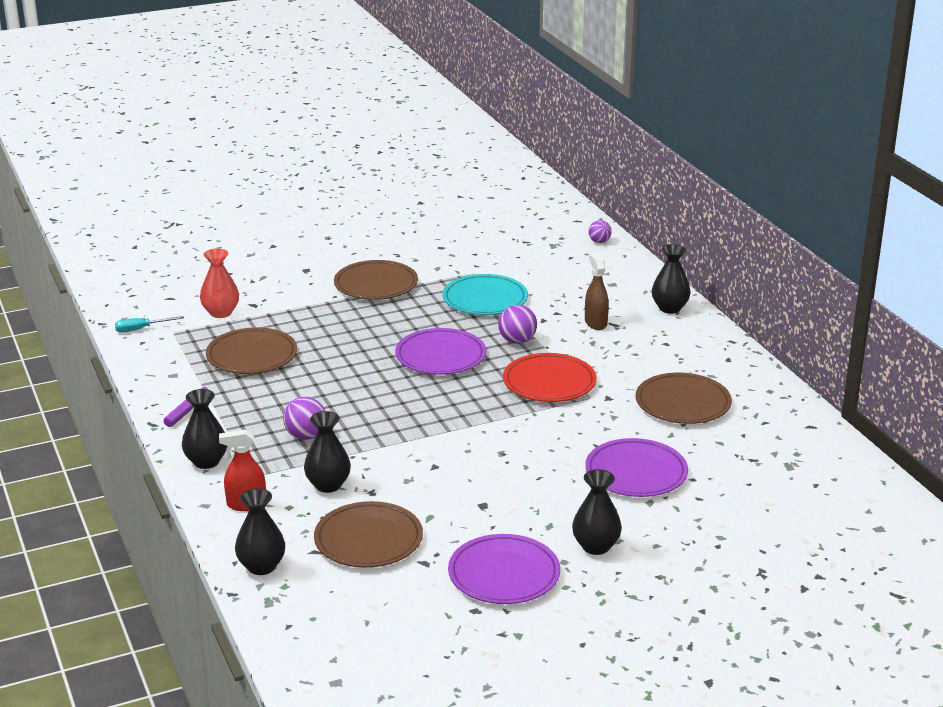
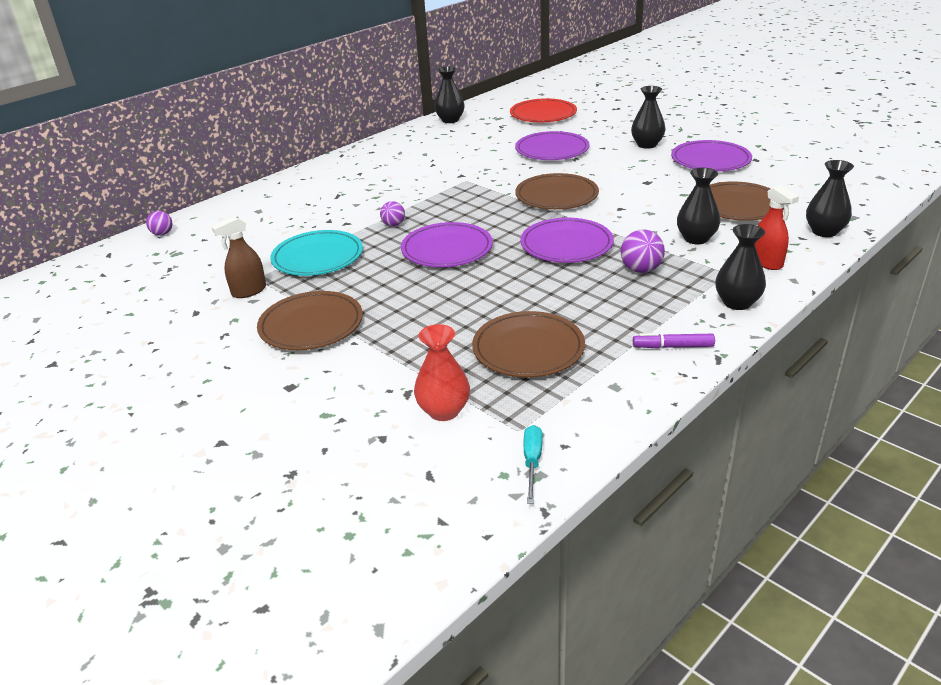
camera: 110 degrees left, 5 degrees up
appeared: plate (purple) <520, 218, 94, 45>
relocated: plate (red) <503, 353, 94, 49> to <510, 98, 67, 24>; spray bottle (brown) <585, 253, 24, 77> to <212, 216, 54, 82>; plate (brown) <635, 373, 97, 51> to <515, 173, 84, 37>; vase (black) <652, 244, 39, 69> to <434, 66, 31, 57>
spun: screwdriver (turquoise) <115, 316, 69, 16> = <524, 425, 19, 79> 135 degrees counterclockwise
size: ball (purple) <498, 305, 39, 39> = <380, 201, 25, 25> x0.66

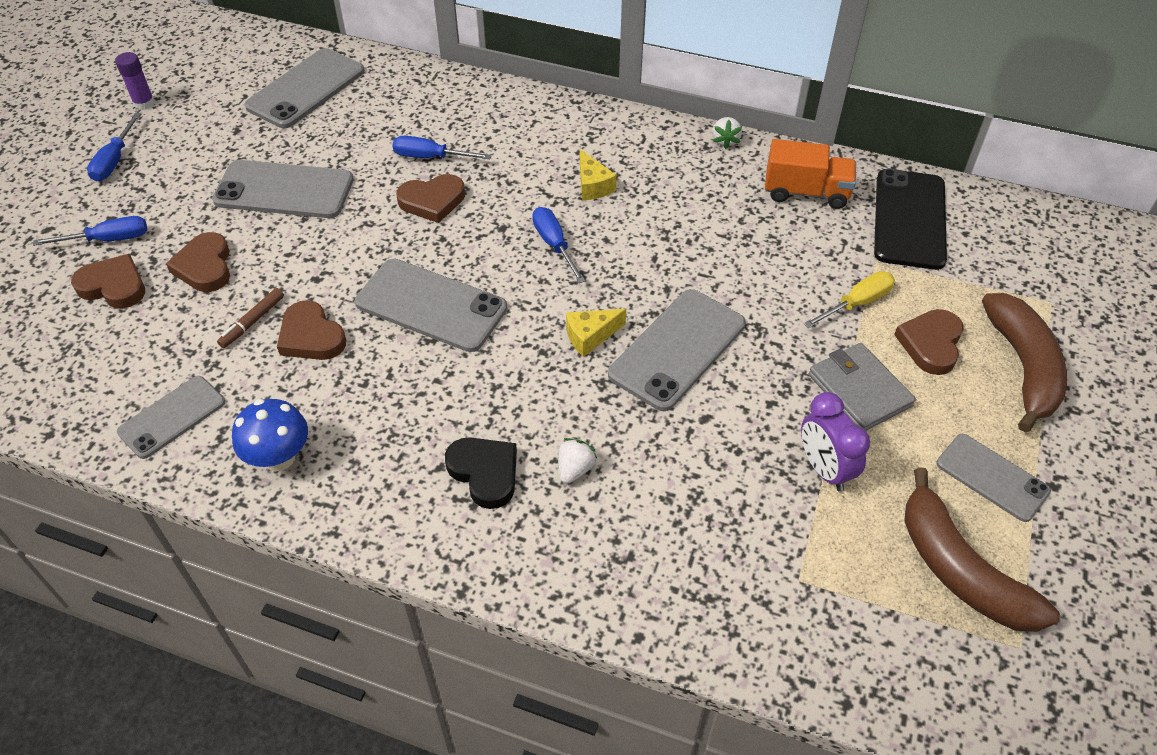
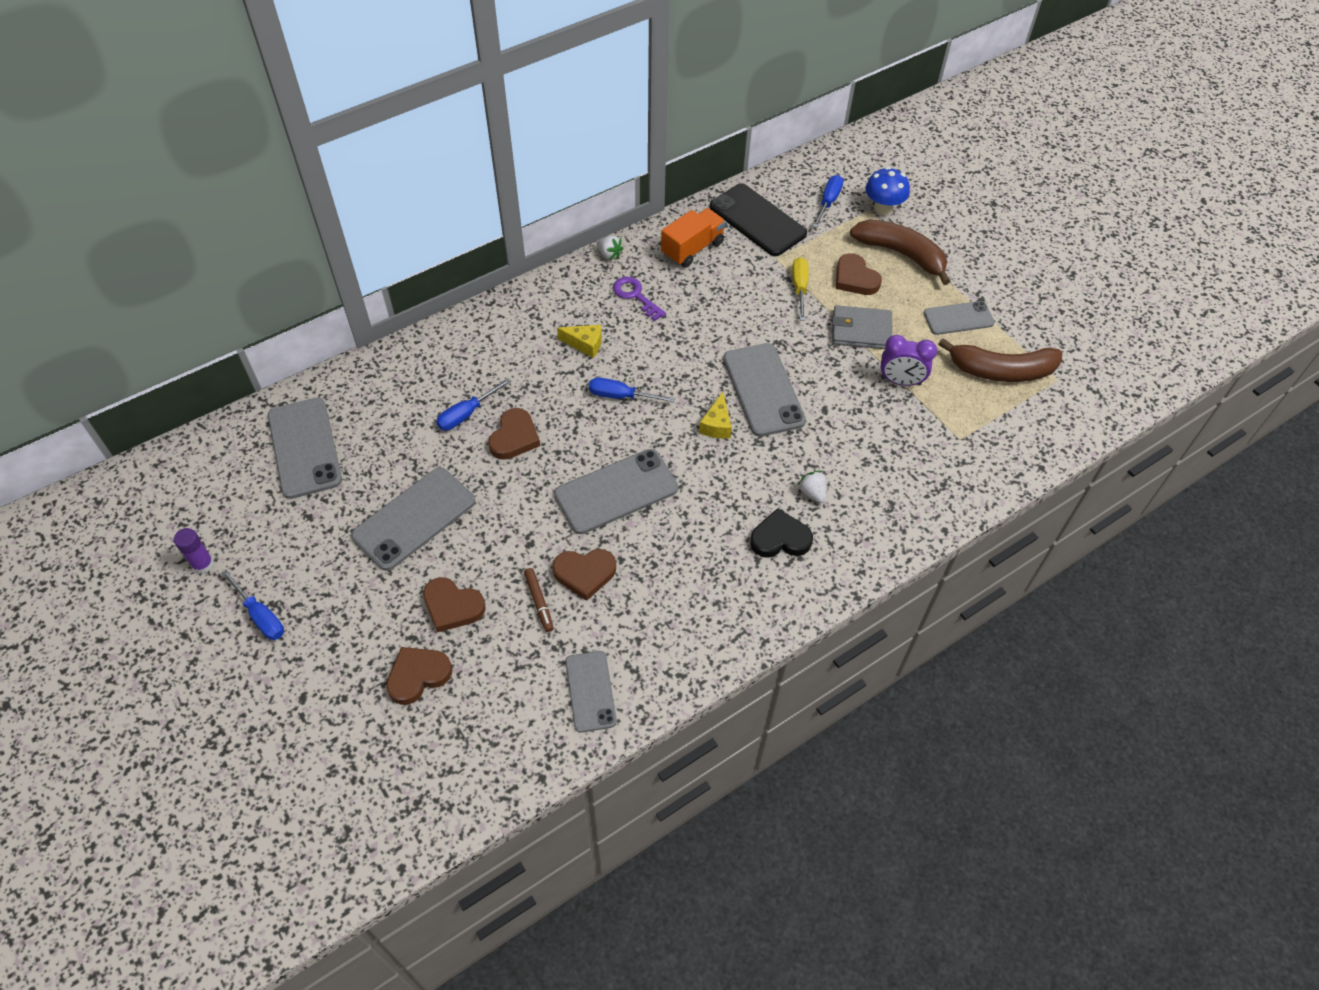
camera: 55 degrees left, 5 degrees up
appeared: key (purple) <613, 277, 53, 44>
relocated: screwdriver (blue) <33, 216, 114, 30> to <813, 175, 30, 53>; mushroom (blue) <232, 399, 76, 72> to <865, 167, 45, 48>

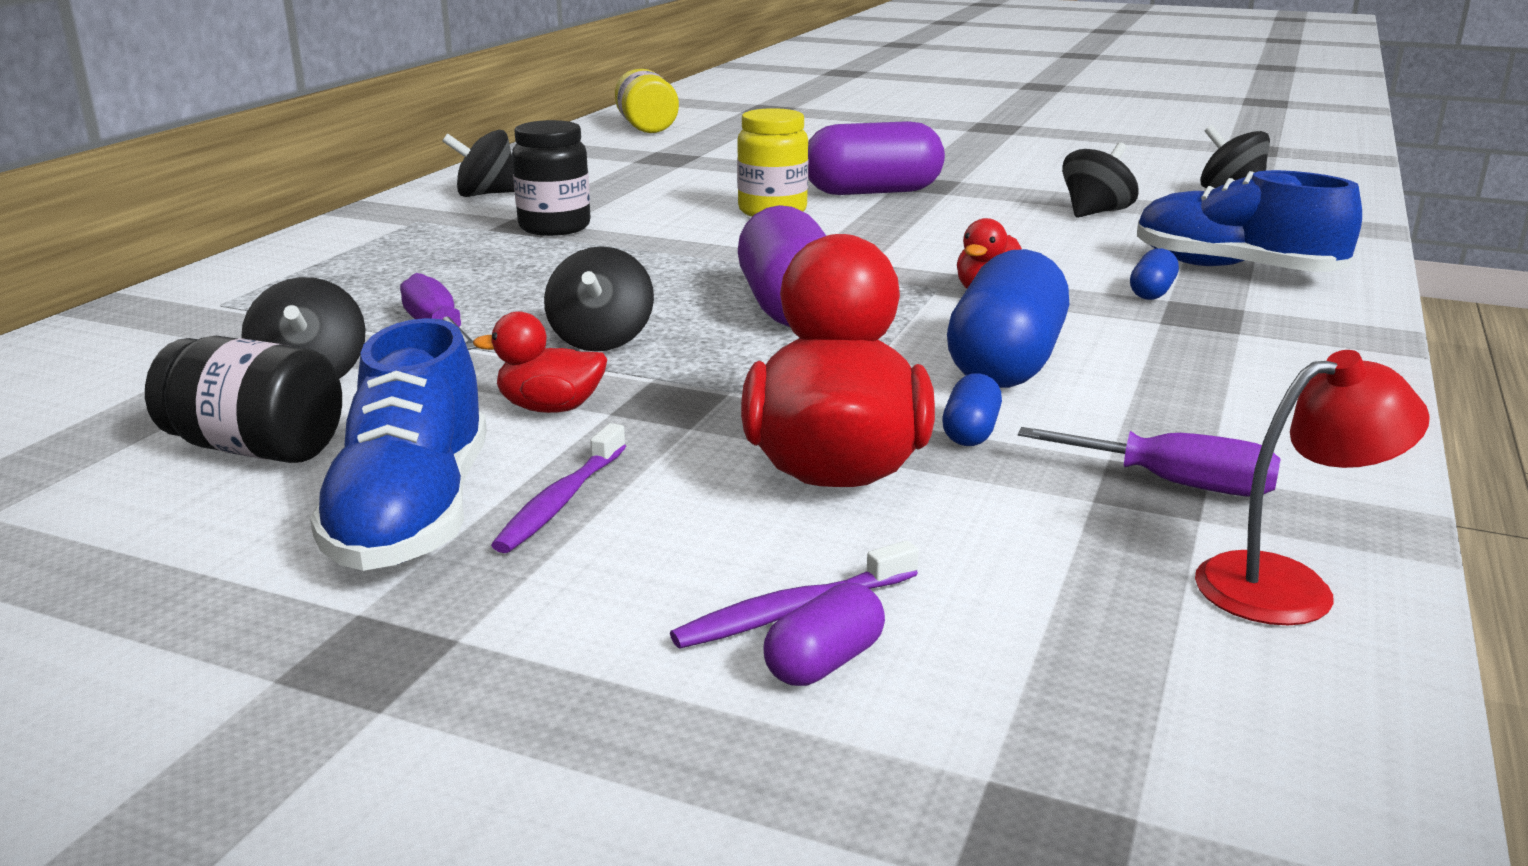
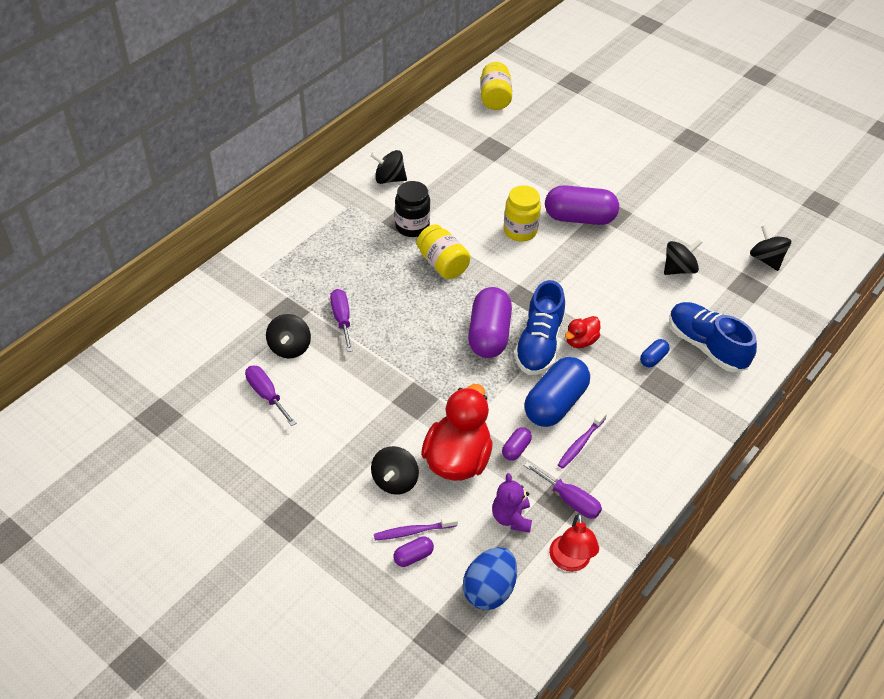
camera: 15 degrees right, 25 degrees up
missing: duck (red) <473, 311, 134, 102>
appeared: jar (yellow) <417, 224, 53, 55>; egg (blue) <463, 547, 54, 63>; teddy bear (purple) <492, 473, 40, 60>
relocated: shoe (blue) <310, 318, 177, 253> to <514, 280, 51, 95>; toothbrush (purple) <491, 423, 135, 130> to <558, 410, 49, 59>; spinning top (black) <544, 246, 110, 106> to <371, 446, 48, 49>
exchanged: jar (black) <145, 336, 197, 127> to screwdriver (purple) <245, 366, 51, 60>
colour: capsule (blue) <942, 373, 60, 73> to capsule (purple) <502, 427, 30, 34>
spun: lamp (red) <1195, 350, 235, 275> = <549, 513, 50, 59> 90 degrees clockwise

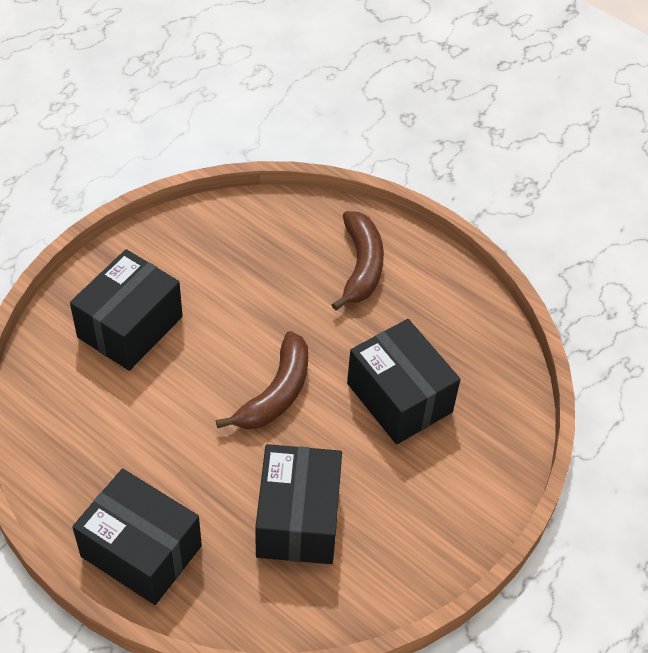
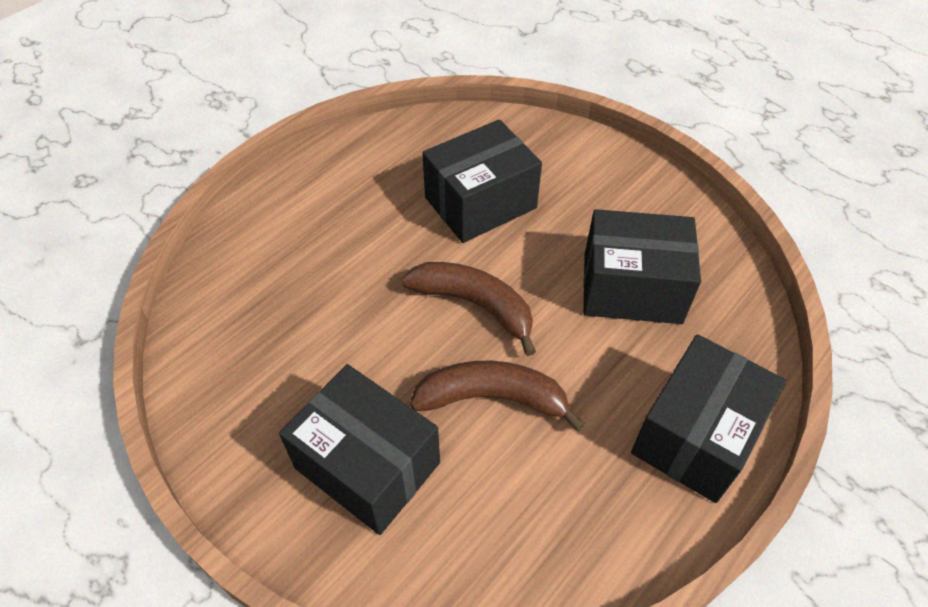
camera: 85 degrees left, 0 degrees up
relocated: banana (brown) <331, 211, 53, 100> to <410, 361, 175, 70>

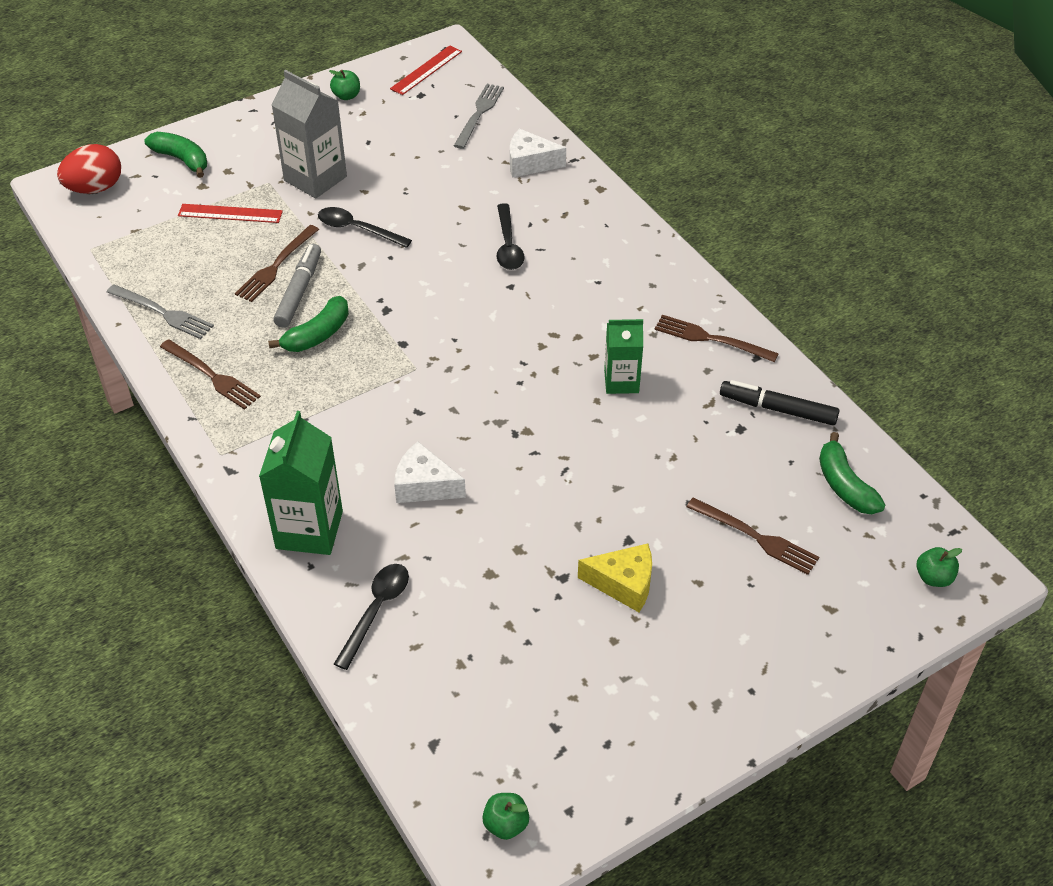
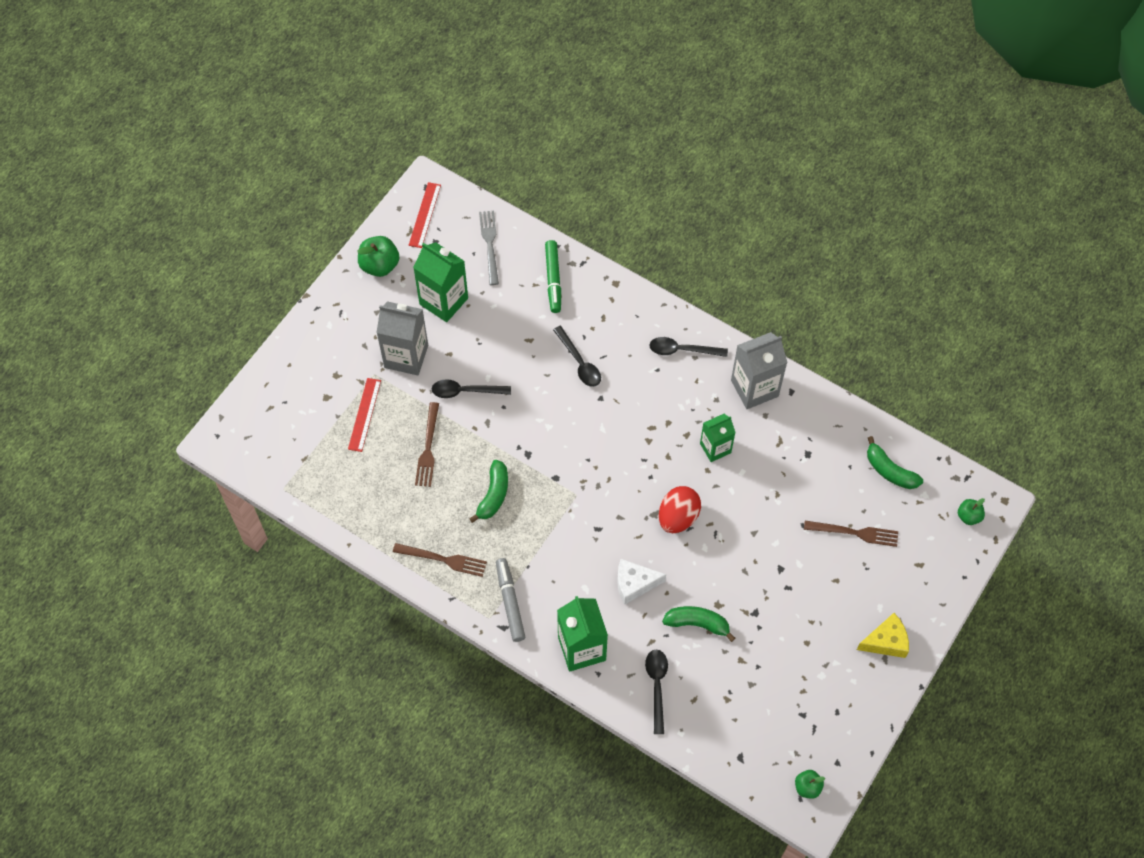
camera: 25 degrees left, 15 degrees up
missing: fork (grey) <107, 285, 107, 54>; marker (black) <720, 380, 120, 46>
appeared: carton (green) <413, 242, 55, 80>; spoon (black) <649, 337, 79, 20>
relocated: egg (red) <57, 144, 64, 50> to <659, 486, 42, 47>; banana (green) <144, 132, 63, 46> to <662, 606, 73, 36>; marker (grey) <273, 244, 48, 84> to <496, 558, 29, 84>; cheese (yellow) <578, 543, 74, 69> to <857, 613, 52, 45>
exchanged: cheese (white) <510, 128, 56, 50> to marker (green) <545, 240, 16, 73>; fork (brown) <655, 315, 124, 47> to carton (grey) <731, 332, 57, 77>
spun: ruler (red) <178, 204, 105, 19> = <348, 378, 33, 74> 60 degrees counterclockwise
size: apple (green) <329, 70, 31, 30> = <357, 236, 42, 41> x1.68

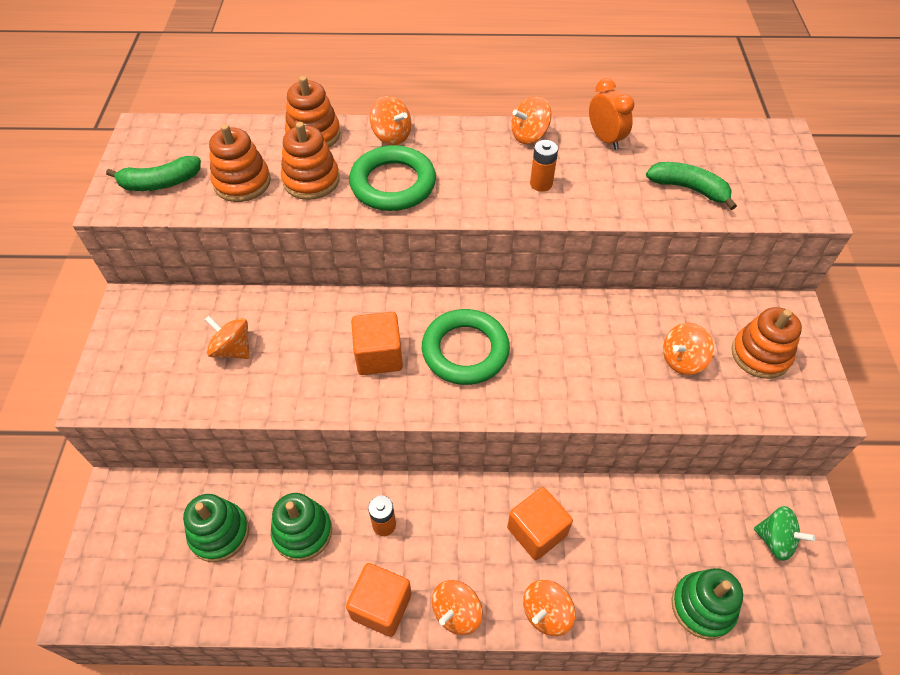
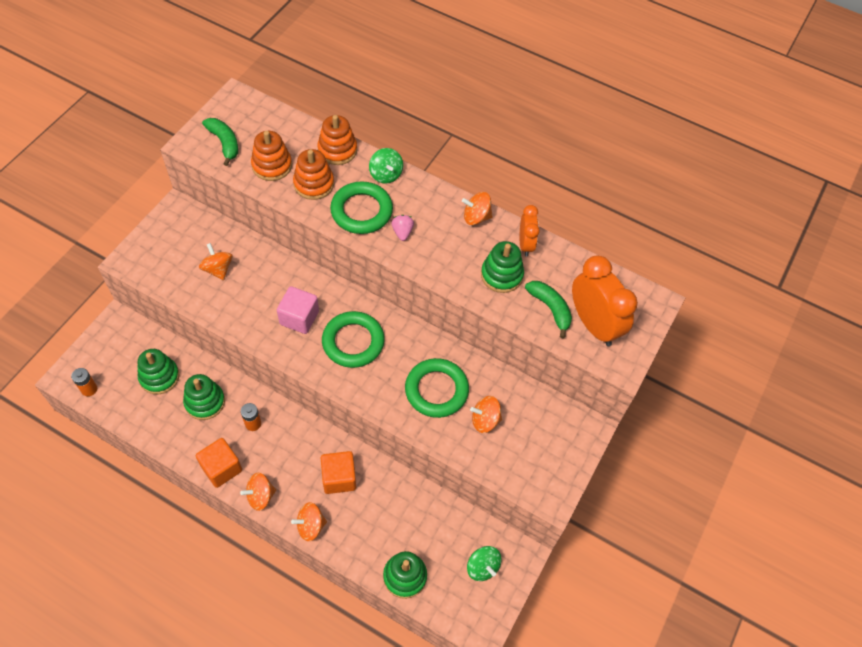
camera: 25 degrees right, 5 degrees up
missing: stacking toy (orange) <732, 307, 70, 72>
appeared: strawberry (pink) <391, 215, 23, 26>; ring (green) <405, 358, 64, 60>; stacking toy (green) <481, 241, 43, 52>; clock (orange) <572, 255, 66, 91>
relocated: battery (orange) <530, 140, 28, 52> to <71, 368, 26, 28>
colour: cube (orange) <351, 312, 52, 63> to cube (pink) <277, 286, 42, 48>; spinning top (orange) <370, 96, 41, 49> to spinning top (green) <369, 148, 34, 36>
spun: banana (green) <106, 156, 95, 35> = <202, 118, 36, 48> 135 degrees counterclockwise

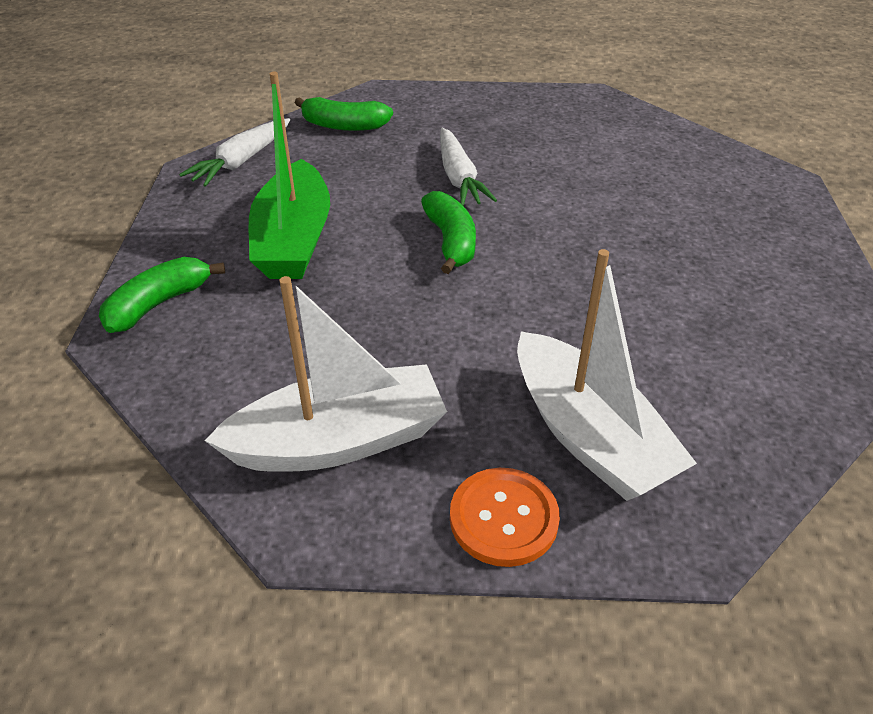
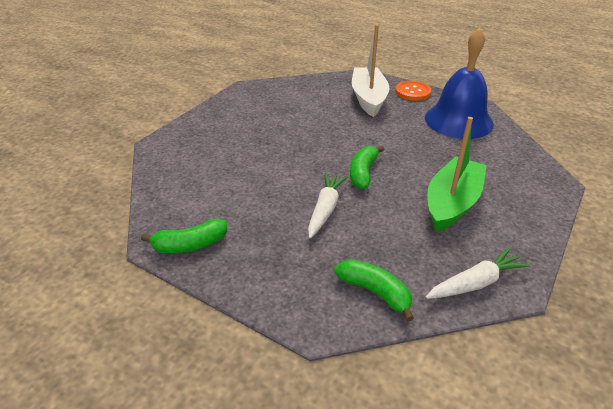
camera: 150 degrees left, 5 degrees down
relocated: banana (green) <99, 257, 126, 76> to <141, 219, 86, 34>
exchanged: boat (white) <205, 276, 242, 196> to bell (blue) <425, 27, 69, 112>

